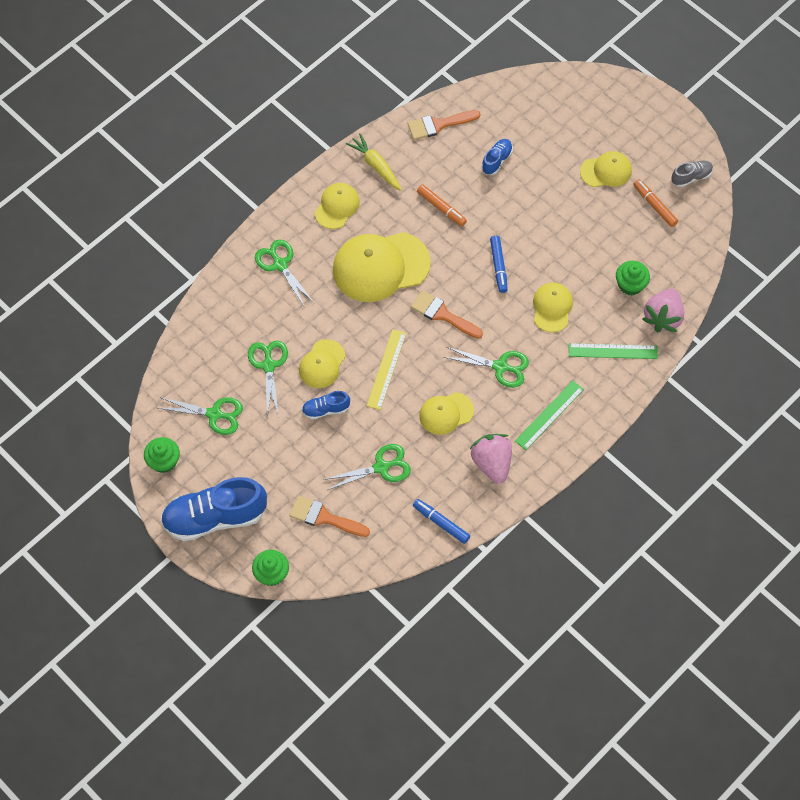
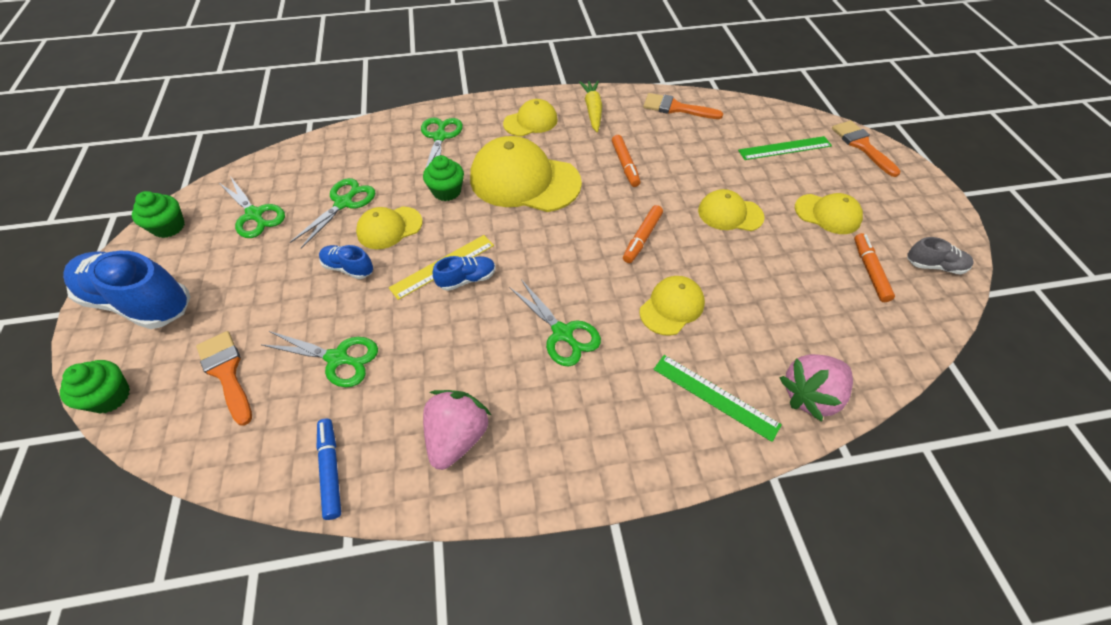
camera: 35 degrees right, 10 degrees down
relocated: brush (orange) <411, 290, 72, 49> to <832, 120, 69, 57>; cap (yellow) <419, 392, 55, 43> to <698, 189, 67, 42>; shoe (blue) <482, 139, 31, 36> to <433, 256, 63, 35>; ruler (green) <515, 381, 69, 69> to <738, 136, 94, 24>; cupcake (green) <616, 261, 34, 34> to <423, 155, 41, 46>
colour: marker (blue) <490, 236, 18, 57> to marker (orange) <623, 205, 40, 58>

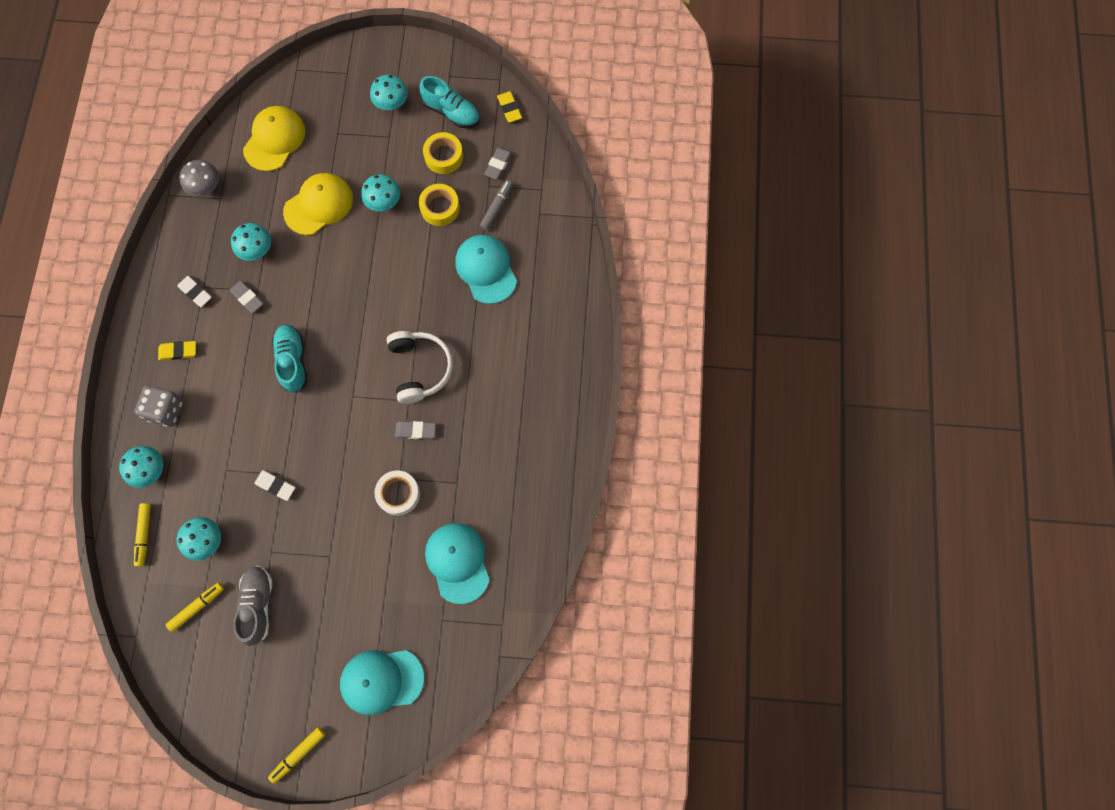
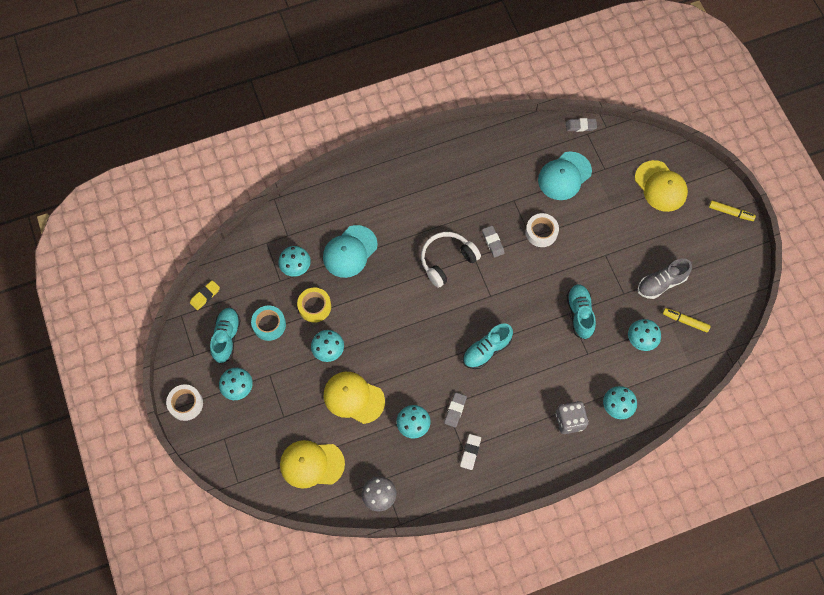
camera: 115 degrees left, 5 degrees down
missing: marker (yellow) <134, 503, 17, 64>; eraser (yellow) <158, 341, 38, 19>
appeared: tape (white) <166, 384, 37, 37>
relocated: eraser (grey) <484, 147, 28, 32> to <566, 118, 31, 14>
exchanged: eraser (white) <254, 470, 41, 31> to shoe (turquoise) <567, 284, 29, 56>; marker (grey) <480, 180, 33, 51> to mushroom (turquoise) <278, 246, 33, 31>
colour: cap (turquoise) <340, 650, 84, 65> to cap (yellow) <635, 160, 53, 52>; tape (yellow) <423, 132, 40, 42> to tape (turquoise) <251, 305, 35, 36>

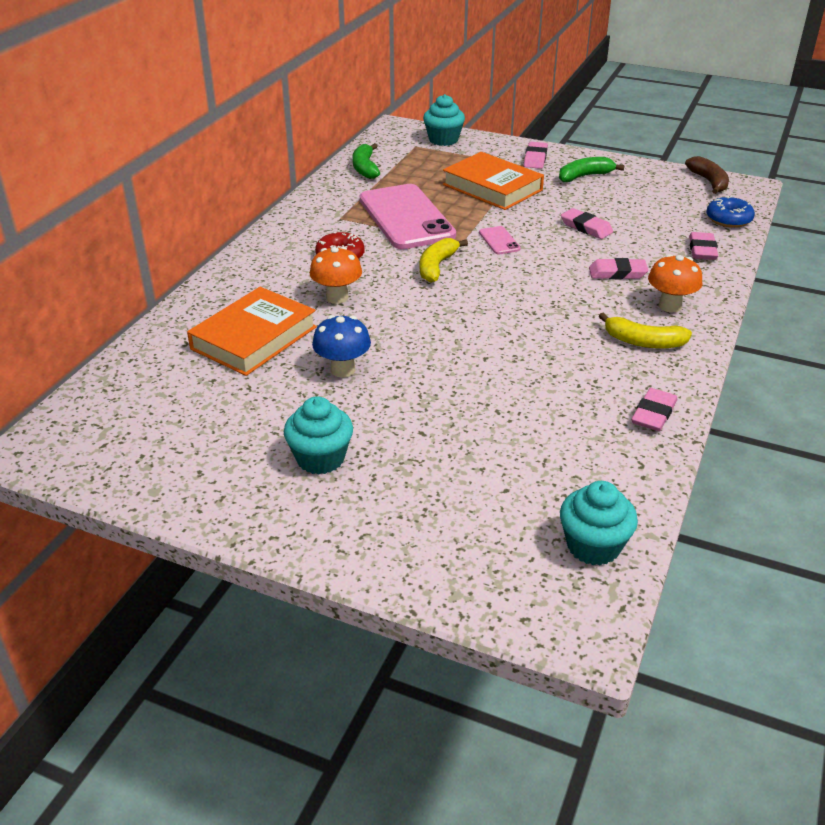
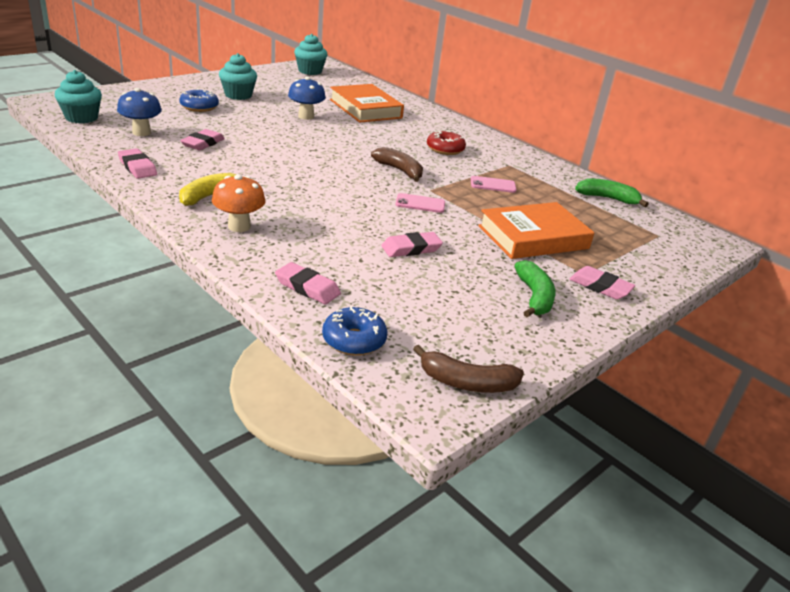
camera: 110 degrees right, 5 degrees down
missing: mushroom (orange) <310, 247, 52, 57>
appeared: mushroom (blue) <117, 88, 45, 48>; donut (blue) <179, 89, 40, 23>
relocated: cupcake (turquoise) <423, 94, 42, 52> to <294, 34, 34, 41>; eraser (pink) <589, 258, 59, 21> to <180, 129, 45, 22>
colour: banana (yellow) <420, 238, 48, 45> to banana (brown) <371, 147, 52, 35>
size: phone (pink) <360, 184, 96, 65> = <471, 176, 45, 17> x0.41

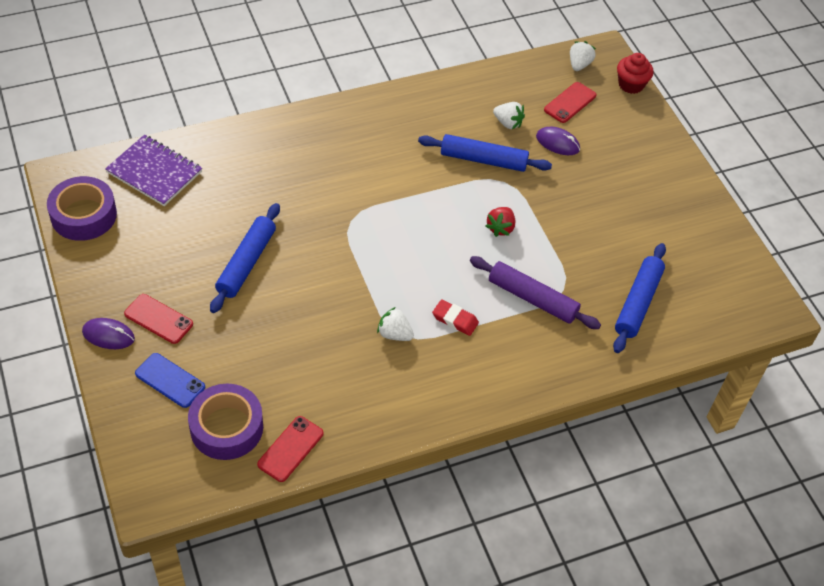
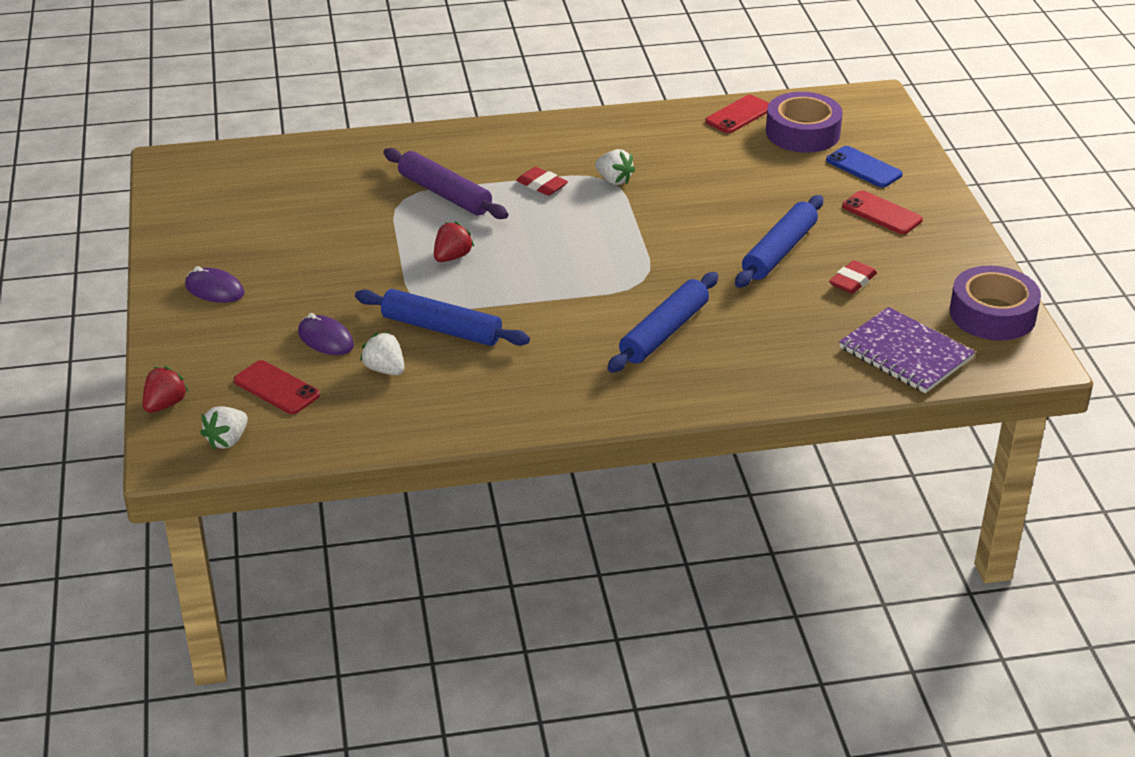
camera: 165 degrees left, 15 degrees down
appeared: eraser (red) <829, 260, 48, 34>
relocated: mouse (purple) <82, 318, 53, 31> to <185, 266, 59, 37>; rolling pin (blue) <613, 243, 53, 110> to <608, 272, 110, 101>
exchanged: cupcake (red) <617, 53, 37, 41> to strawberry (red) <143, 366, 46, 47>
spun: phone (red) <544, 82, 52, 41> = <234, 360, 86, 54> 75 degrees clockwise

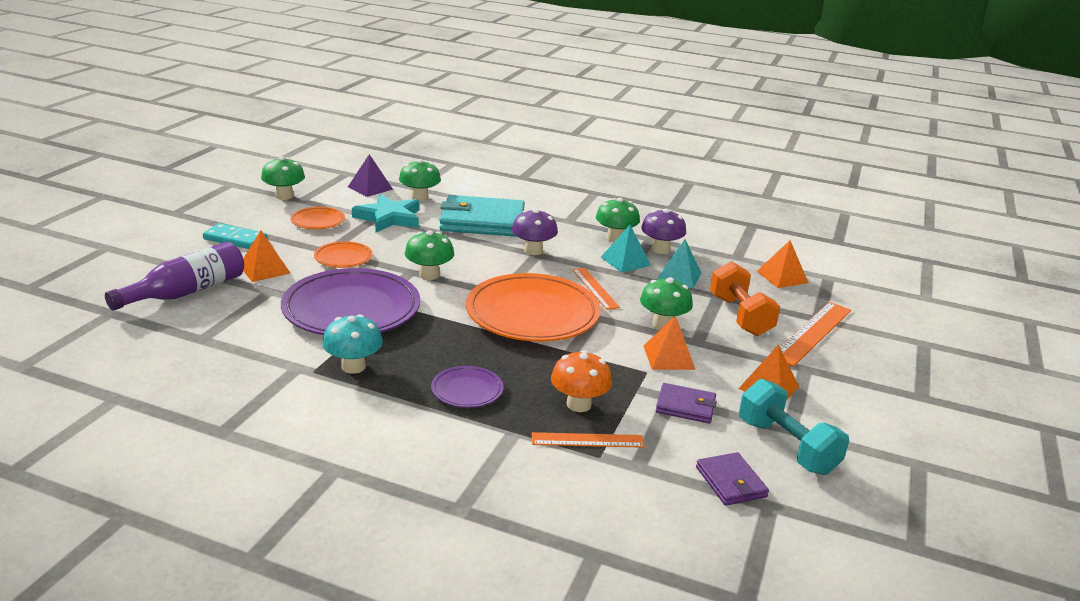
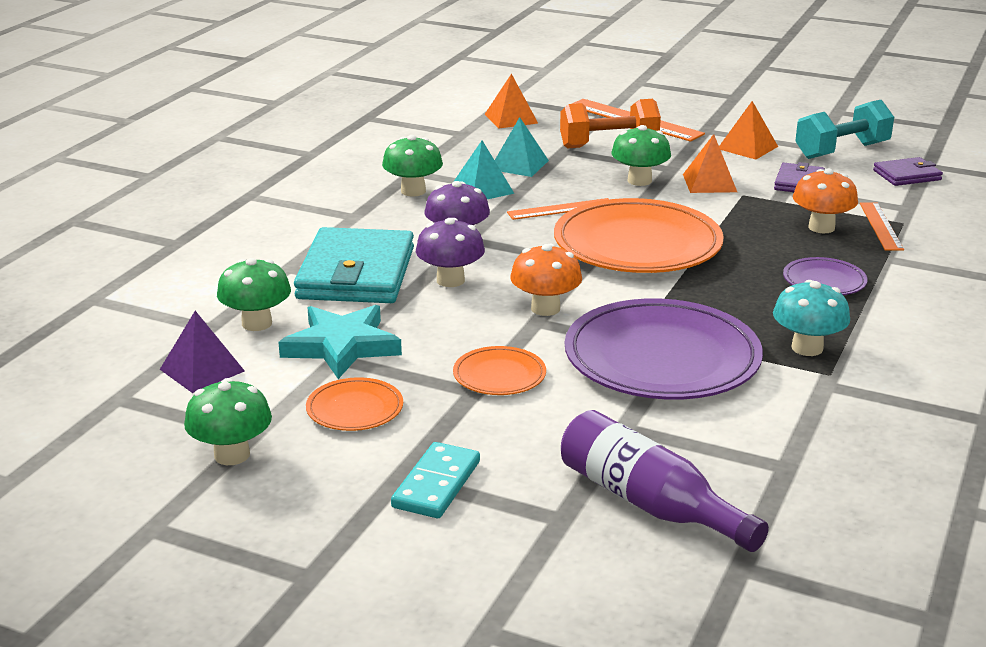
camera: 85 degrees left, 0 degrees up
missing: pyramid (orange) <243, 231, 48, 51>
relocated: mushroom (purple) <641, 209, 45, 45> to <416, 218, 69, 69>
colour: mushroom (green) <405, 230, 49, 50> to mushroom (orange) <510, 244, 72, 72>

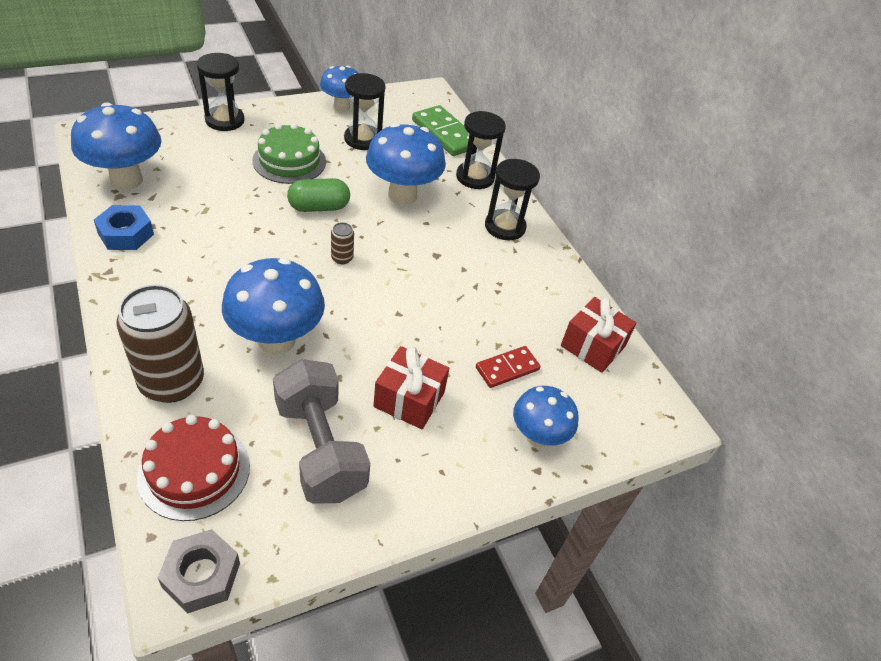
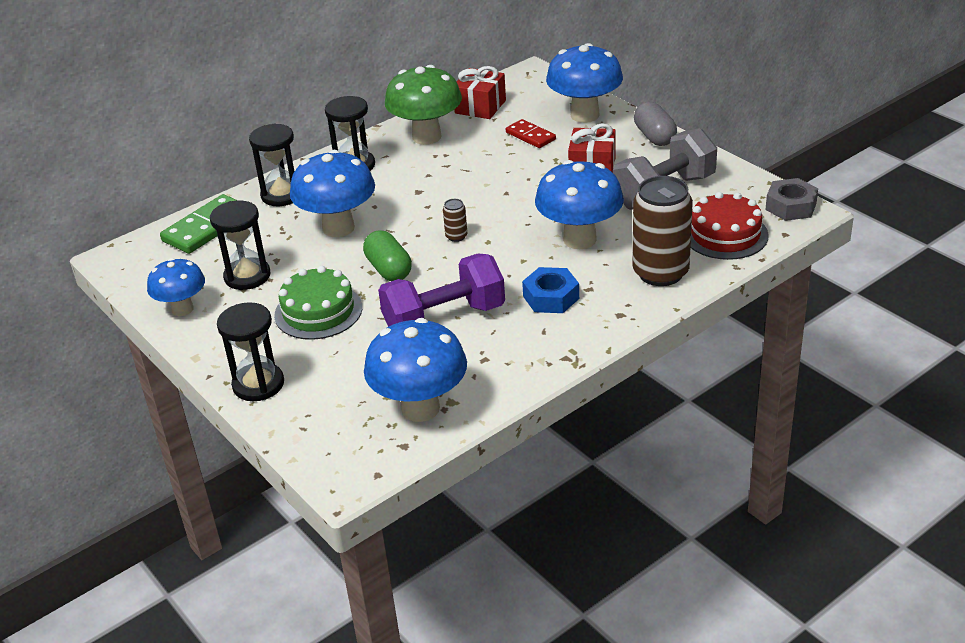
camera: 95 degrees left, 10 degrees down
appeared: dumbbell (purple) <378, 253, 127, 74>; mushroom (green) <385, 65, 77, 80>; capsule (grey) <634, 102, 43, 44>
relocated: nut (blue) <94, 205, 60, 45> to <522, 267, 57, 46>
size: mushroom (blue) <513, 386, 65, 61> = <546, 43, 77, 80> x1.58

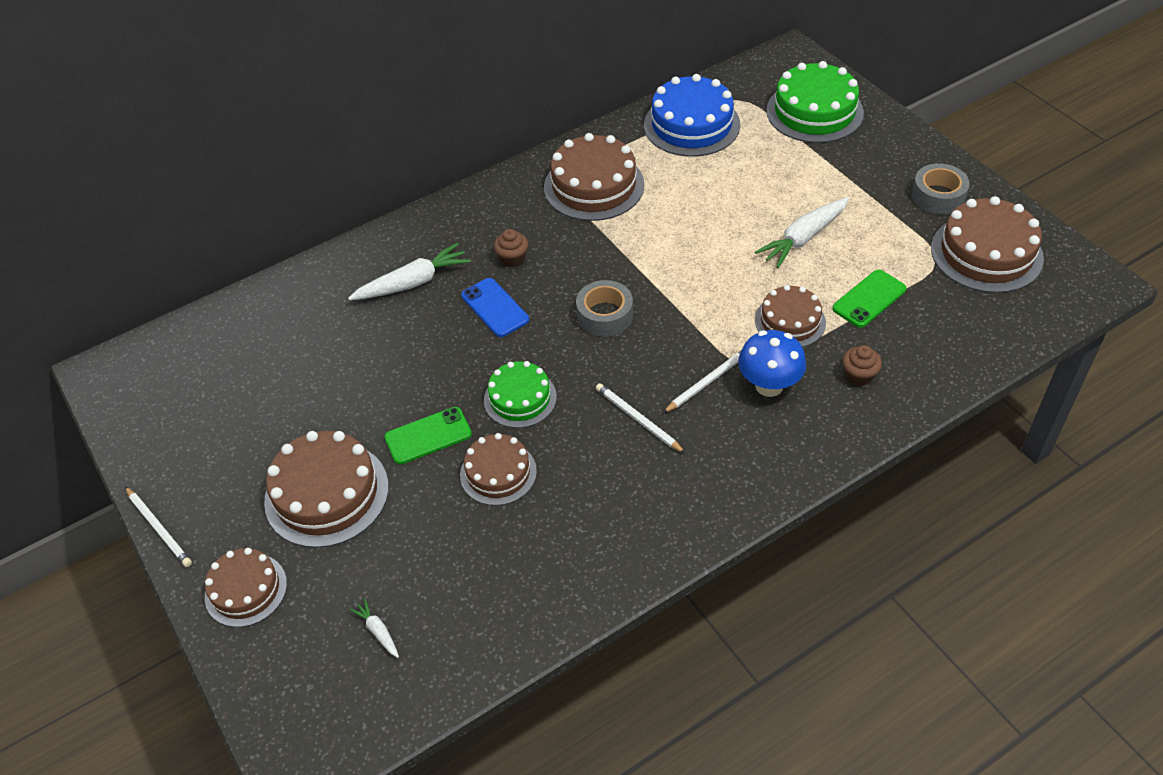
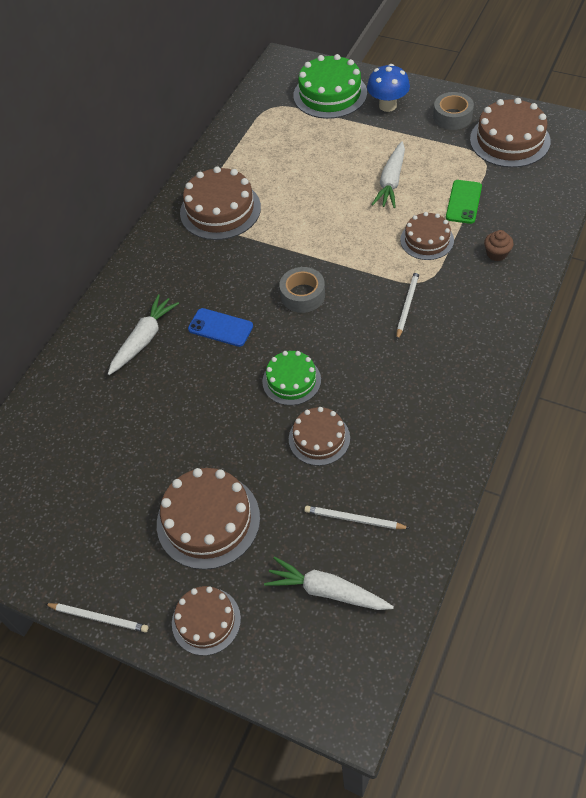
camera: 30 degrees left, 5 degrees up
missing: phone (green) <384, 407, 88, 58>; cupcake (brown) <494, 229, 34, 38>; cake (blue) <644, 74, 96, 83>
relocated: pencil (white) <596, 383, 89, 70> to <304, 506, 106, 23>; mushroom (blue) <738, 330, 68, 67> to <367, 64, 43, 48>
size: carrot (white) <349, 598, 50, 60> = <264, 557, 130, 53> x2.07

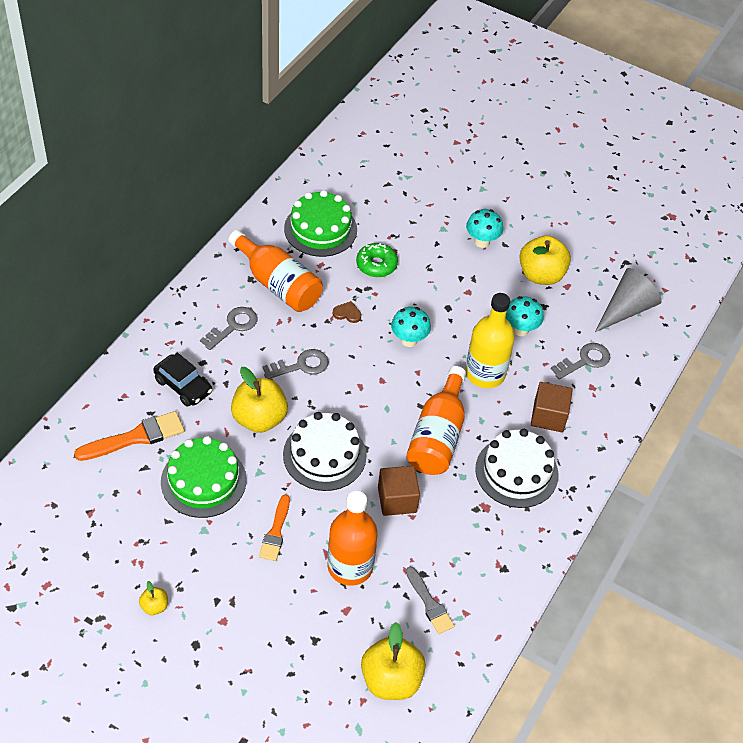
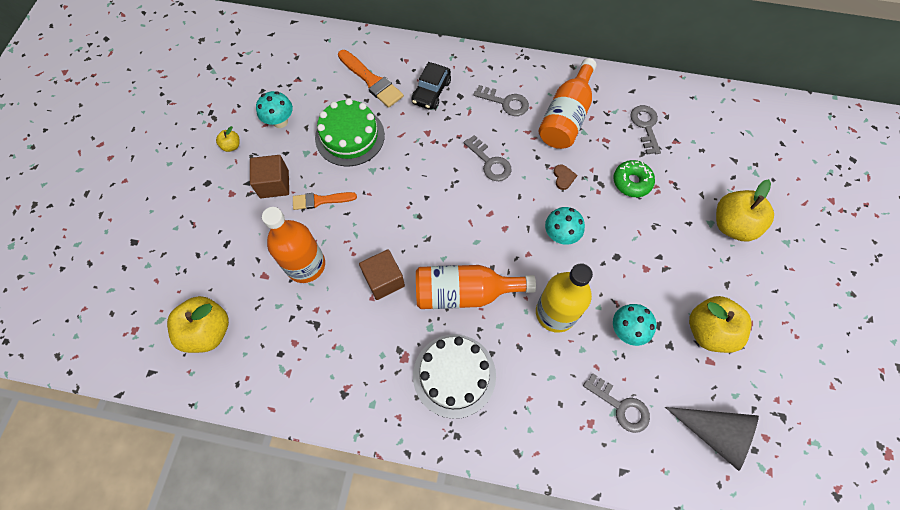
camera: 75 degrees right, 15 degrees up
missing: cake (white) <283, 412, 84, 79>; brush (grey) <406, 567, 49, 67>
relocated: apple (yellow) <231, 367, 57, 66> to <716, 179, 58, 62>; mushroom (turquoise) <466, 209, 37, 39> to <256, 91, 37, 37>; cube (brown) <531, 382, 42, 50> to <250, 155, 39, 43>
exchanged: cake (green) <284, 190, 73, 67> to key (grey) <630, 105, 31, 49>

